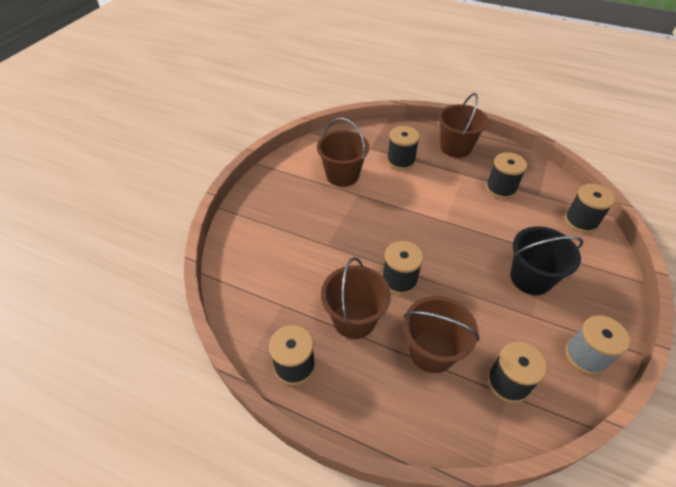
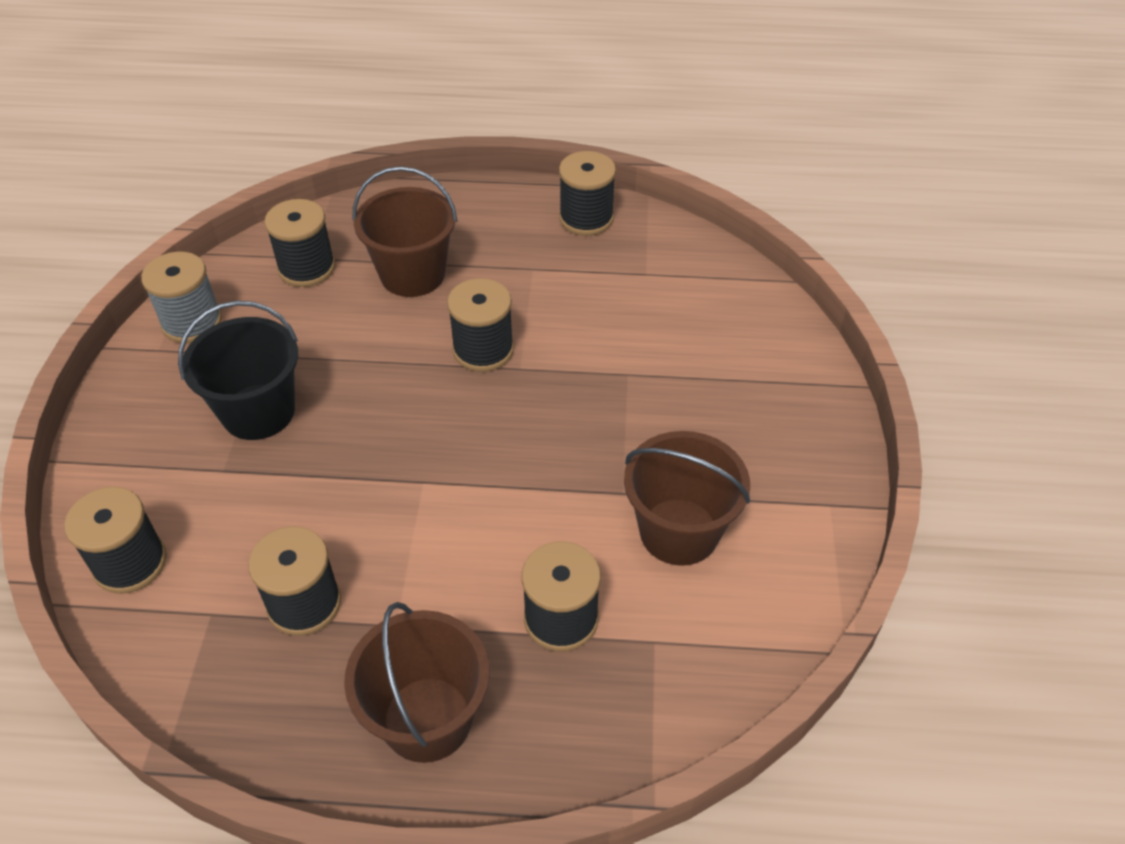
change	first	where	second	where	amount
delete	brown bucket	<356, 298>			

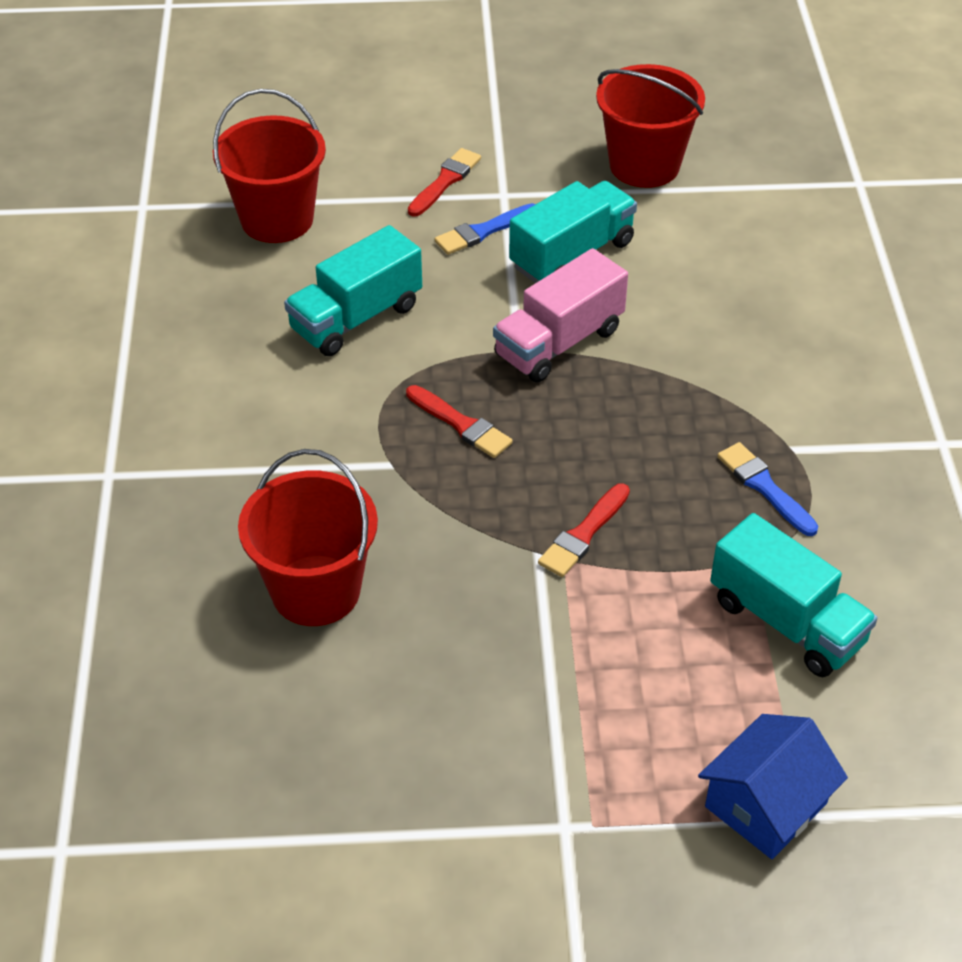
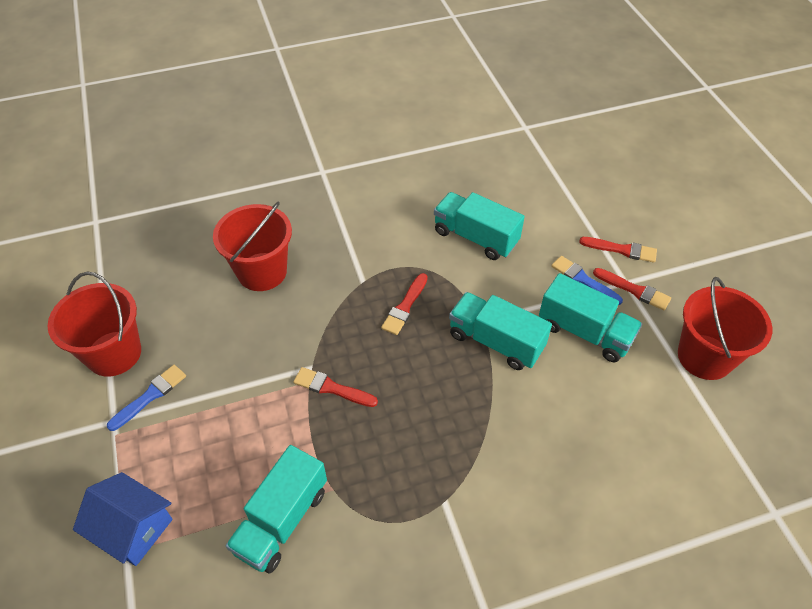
change	first	where	second	where	amount
insert			crimson brush	<632, 289>	
move	crimson bucket	<269, 166>		<94, 324>	
move	royal blue brush	<767, 489>		<146, 398>	
recolor	pink toy truck	<560, 315>	aqua toy truck	<500, 331>	

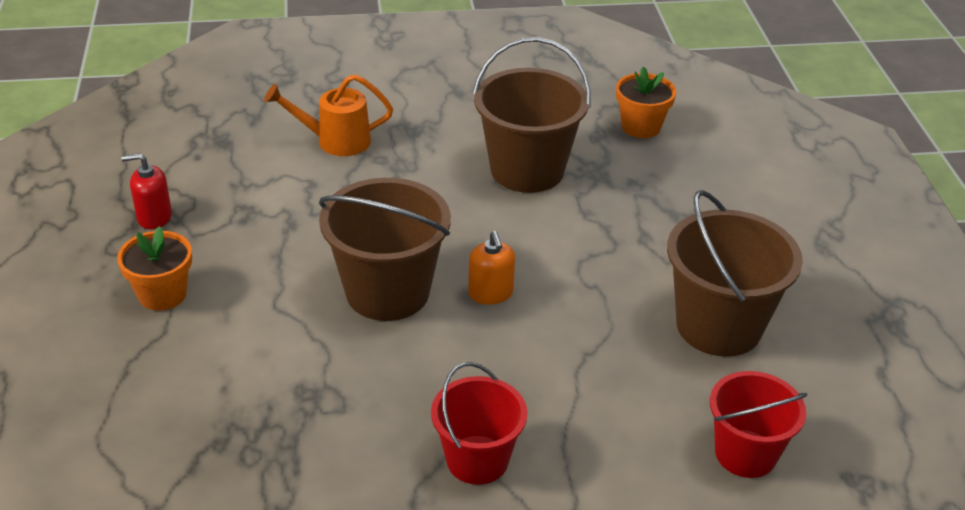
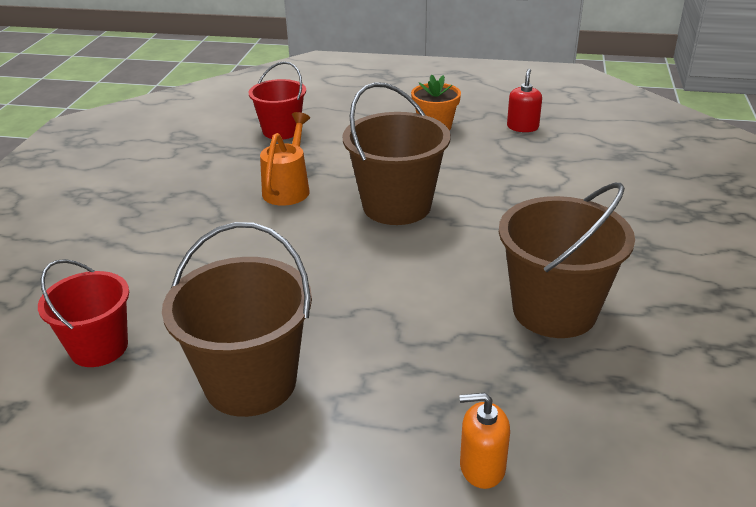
change	first	where	second	where	amount
delete	orange potted plant	<646, 102>			
move	orange sprinkling can	<328, 115>		<285, 159>	
move	crimson bucket	<479, 423>		<277, 100>	
move	orange pump bottle	<491, 268>		<484, 441>	

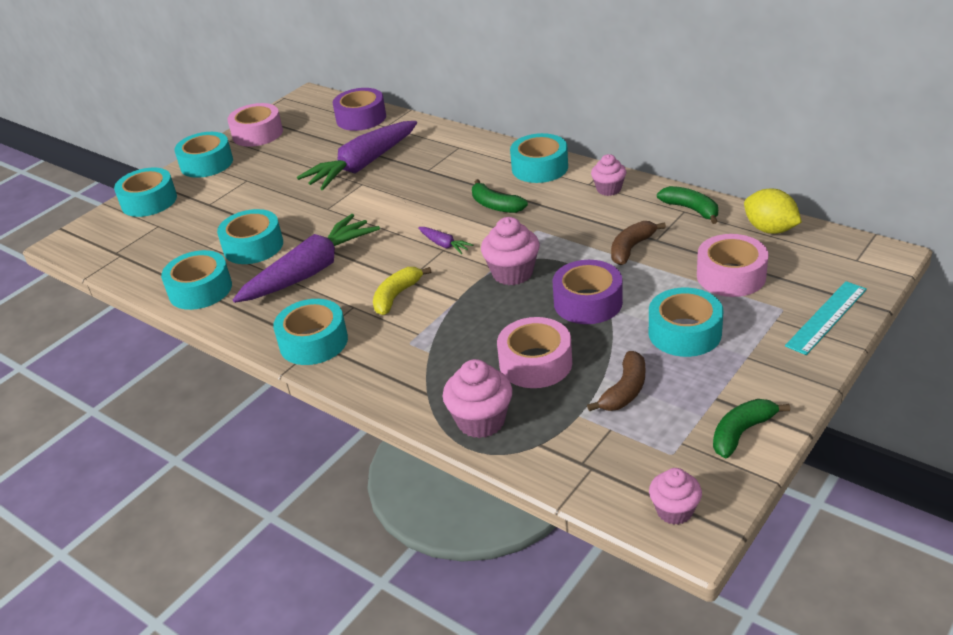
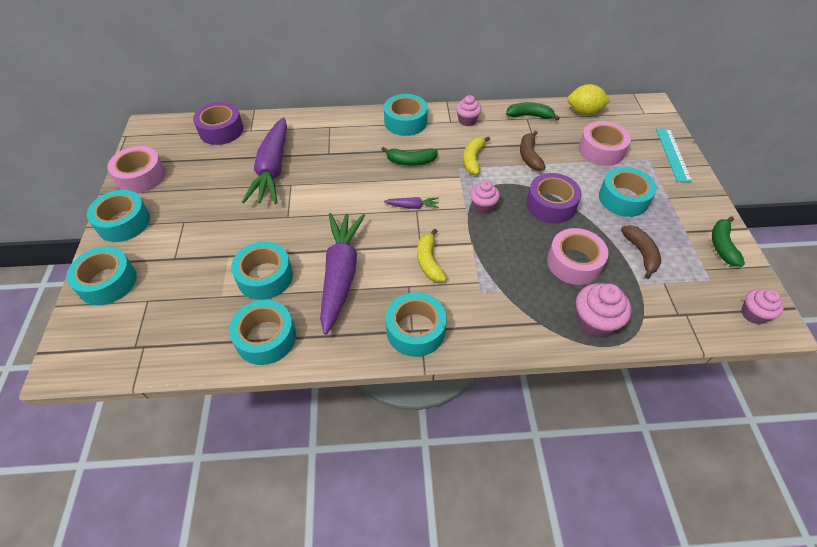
change	first	where	second	where	amount
insert			golden banana fruit	<476, 155>	
resize	pink cupcake	<510, 251>		<485, 197>	x0.66

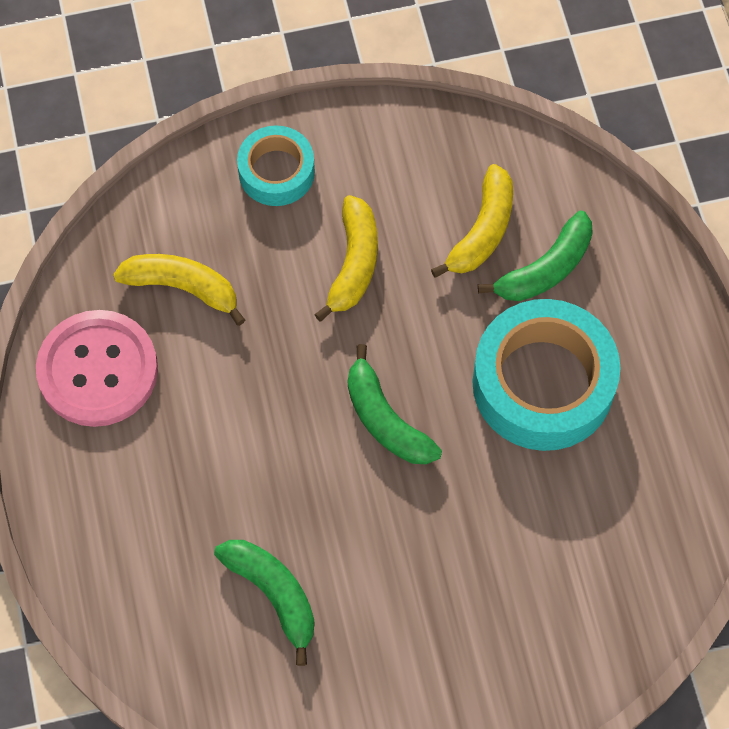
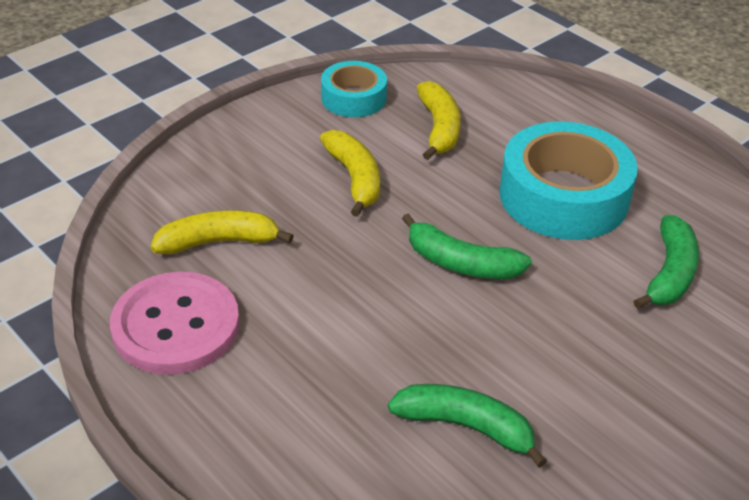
change	first	where	second	where	amount
move	aqua sticky tape	<276, 165>		<354, 89>	
move	leaf-green banana fruit	<535, 256>		<666, 262>	

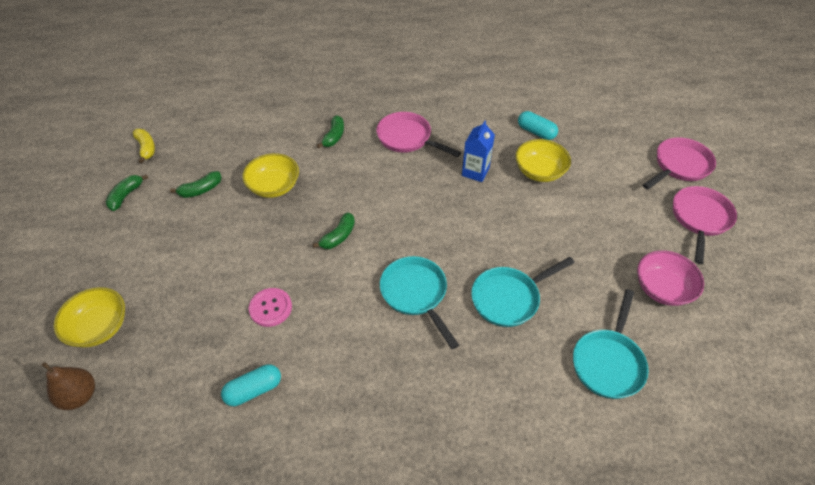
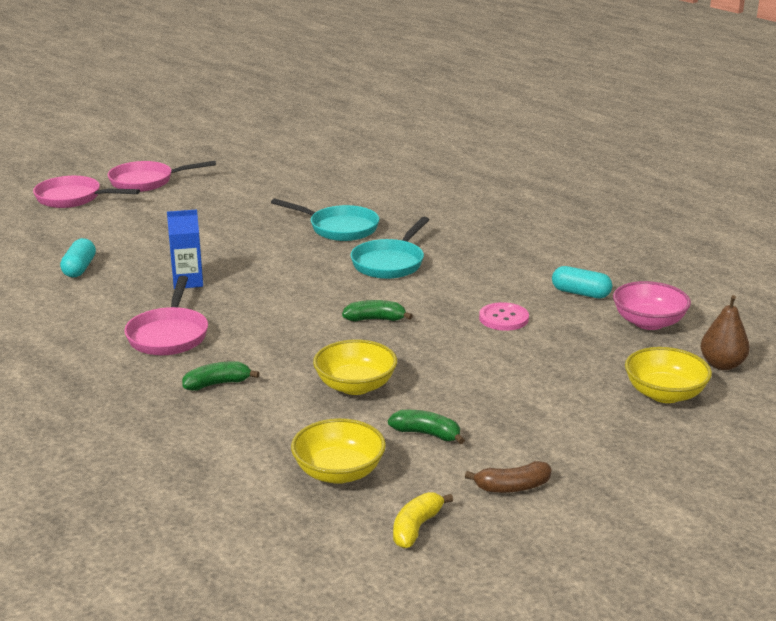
change	first	where	second	where	amount
delete	aqua pan	<611, 344>			
move	golden bowl	<543, 160>		<338, 451>	
move	pink bowl	<670, 278>		<652, 305>	
recolor	leaf-green banana fruit	<127, 192>	brown banana fruit	<508, 477>	

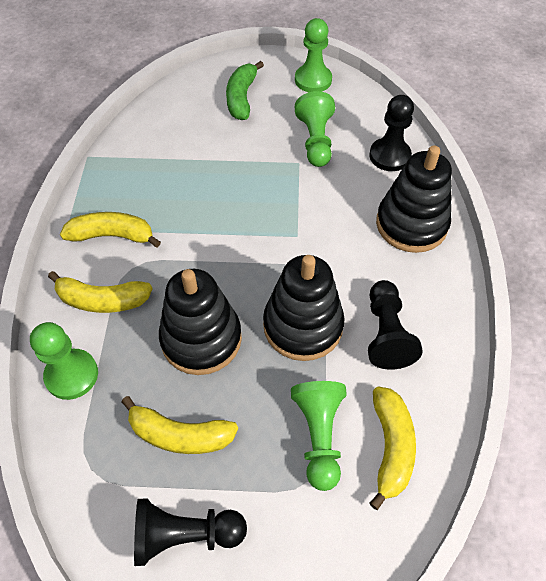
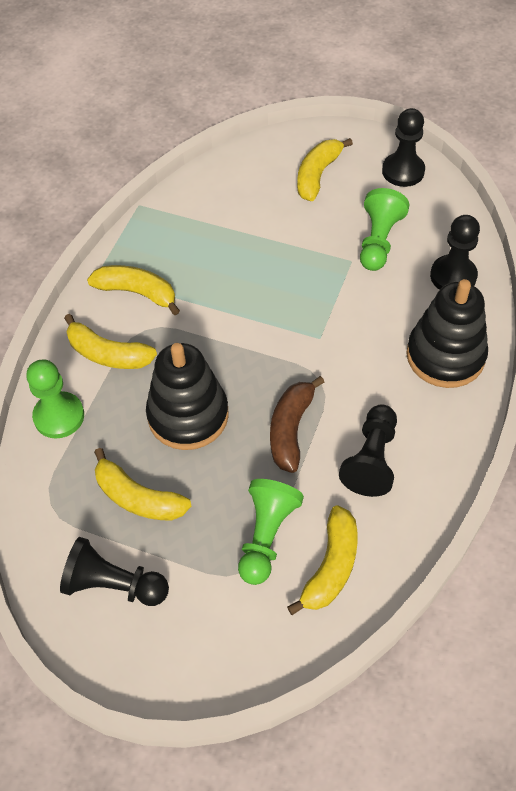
change	first	where	second	where	amount
replace	jet-black ring stacker	<304, 308>	brown banana fruit	<297, 424>	
recolor	leaf-green banana fruit	<245, 90>	golden banana fruit	<325, 169>	
recolor	leaf-green pawn	<313, 55>	jet-black pawn	<403, 147>	

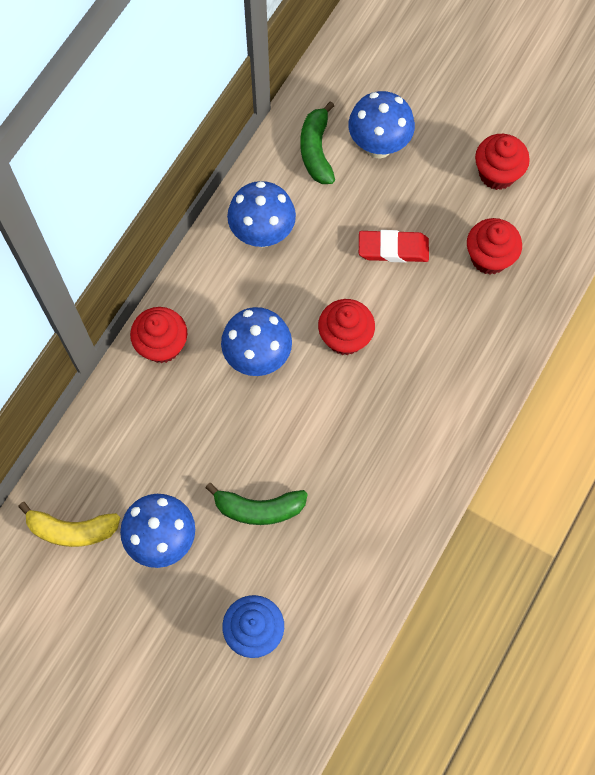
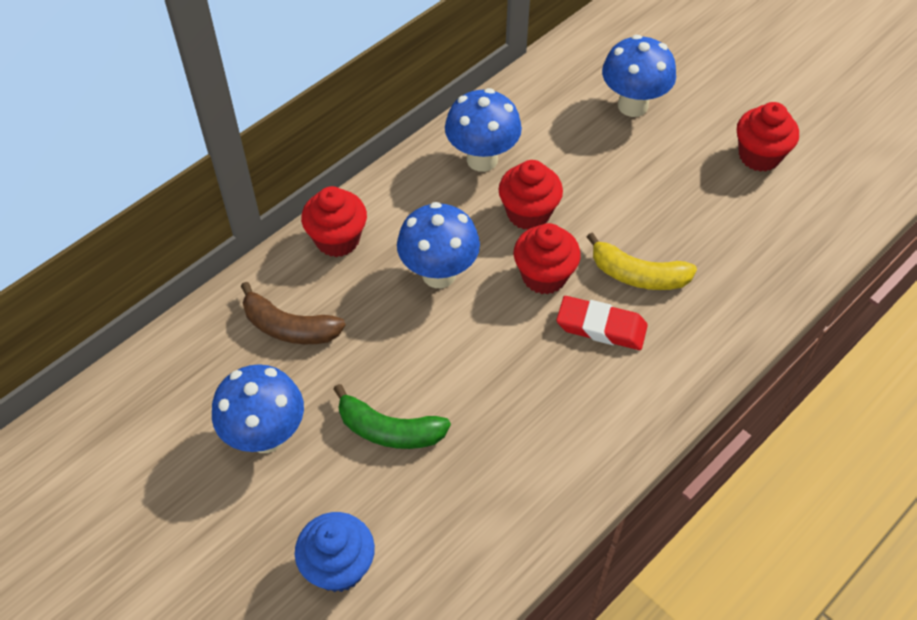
change	first	where	second	where	amount
delete	leaf-green banana fruit	<317, 142>			
insert			brown banana fruit	<293, 313>	
move	golden banana fruit	<69, 524>		<642, 261>	
move	crimson gum eraser	<394, 246>		<602, 323>	
move	crimson cupcake	<494, 246>		<530, 195>	

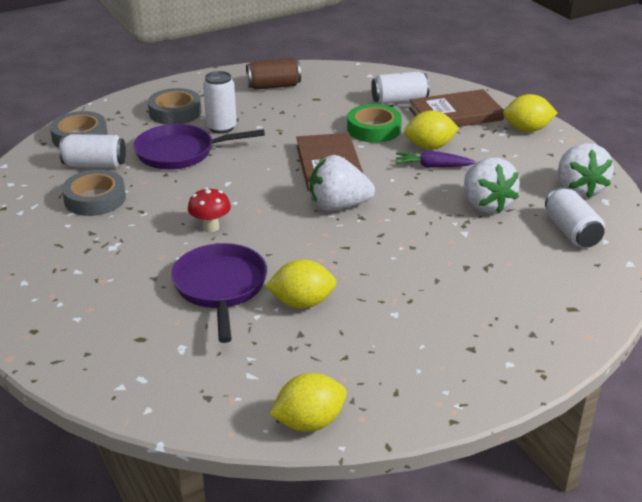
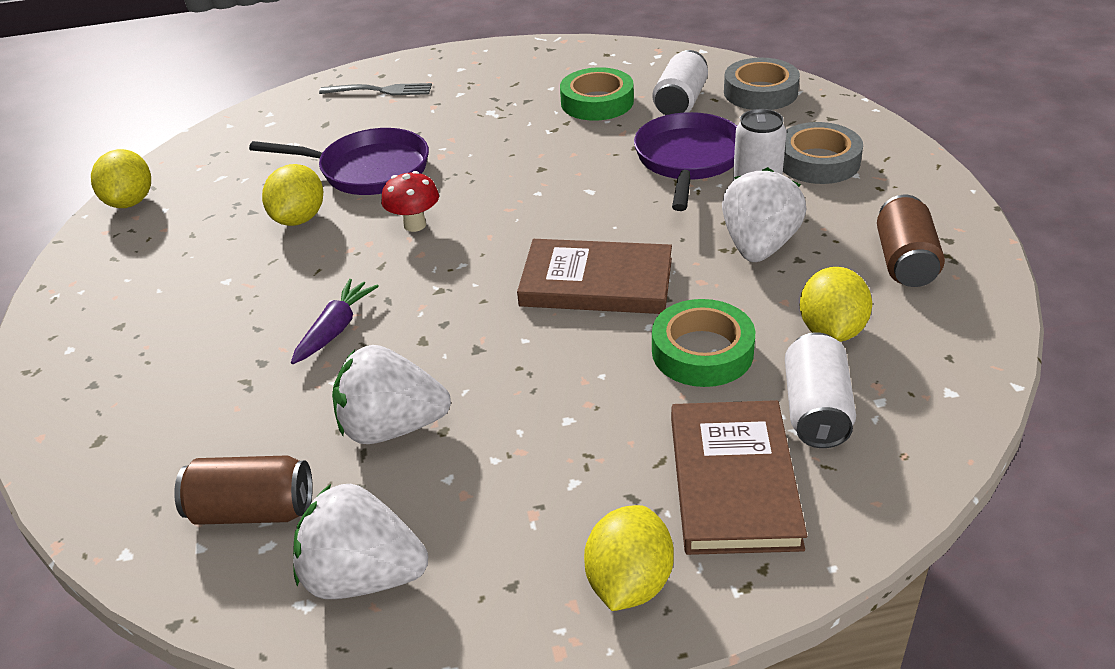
change	first	where	second	where	amount
insert			grey fork	<375, 89>	
move	crimson toadstool	<209, 209>		<410, 201>	
move	pure white berry	<342, 183>		<764, 214>	
move	royal purple carrot	<436, 159>		<335, 321>	
move	golden toy lemon	<431, 130>		<836, 304>	
recolor	grey sticky tape	<94, 193>	leaf-green sticky tape	<597, 94>	
recolor	pure white soda can	<575, 217>	brown soda can	<243, 490>	

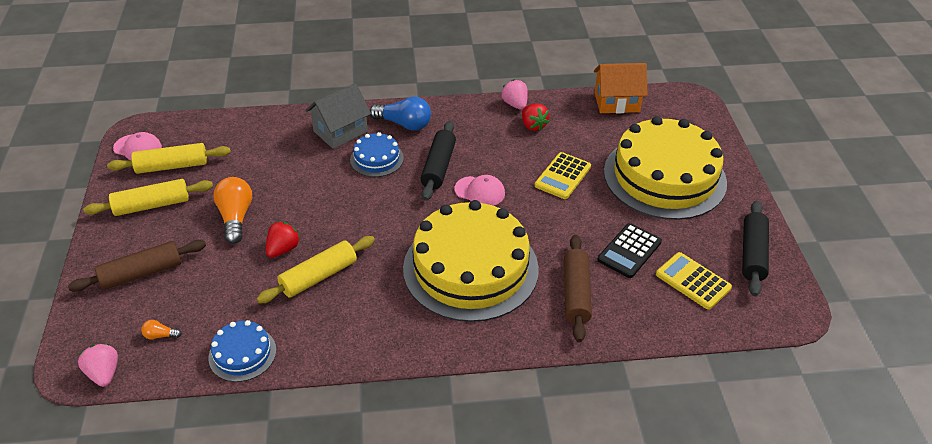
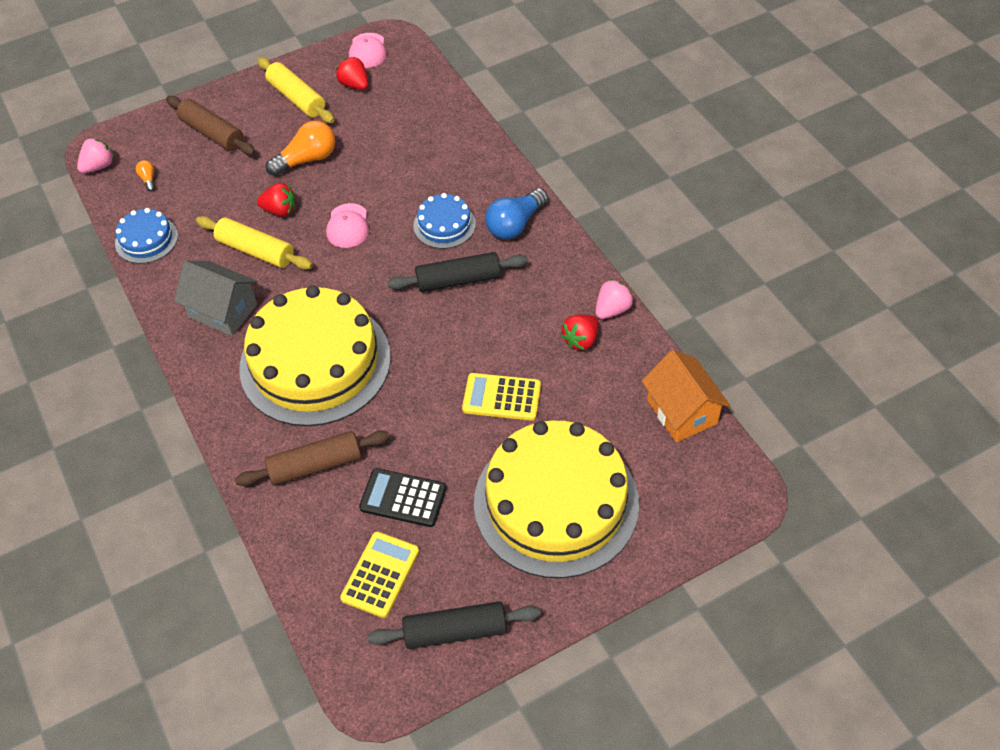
change	first	where	second	where	amount
move	grey toy house	<338, 116>		<216, 298>	
move	pink baseball cap	<480, 190>		<347, 225>	
replace	golden pastry roller	<169, 158>	crimson berry	<352, 73>	
rotate	royal blue bulb	<400, 113>		<516, 213>	45 degrees clockwise

